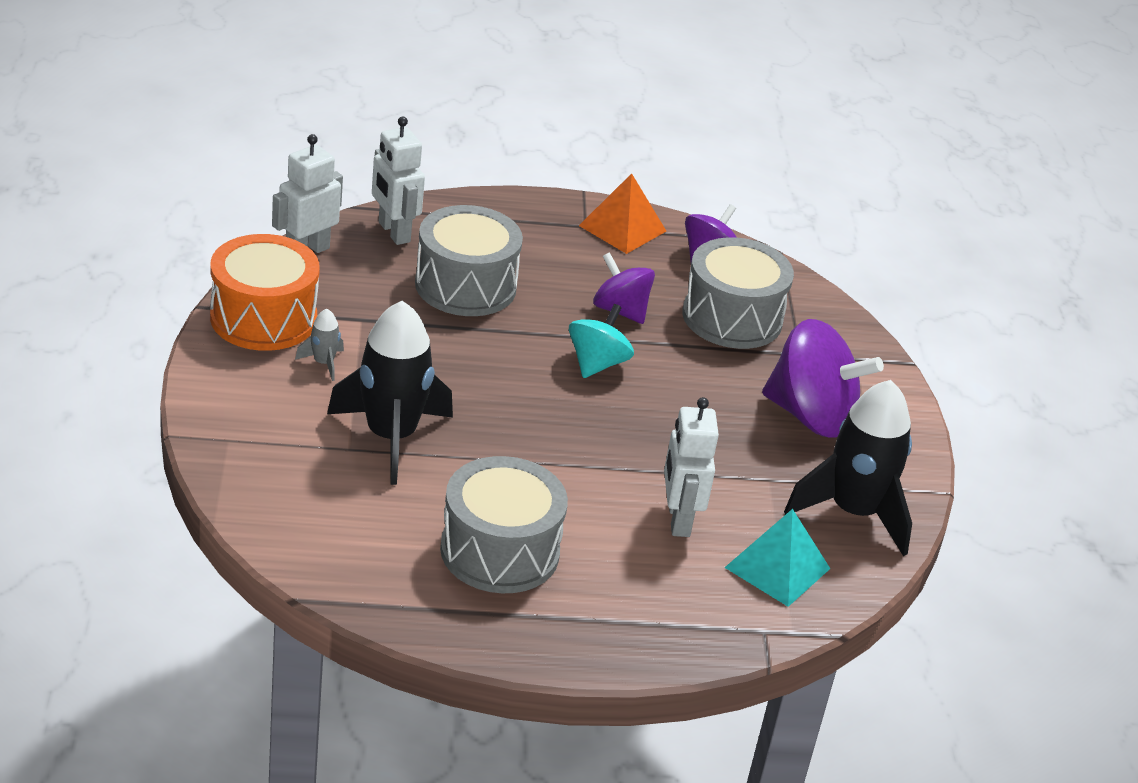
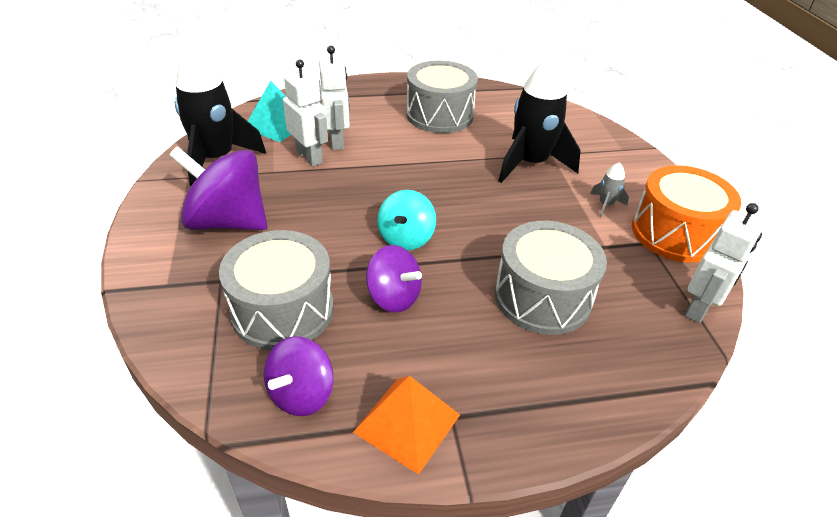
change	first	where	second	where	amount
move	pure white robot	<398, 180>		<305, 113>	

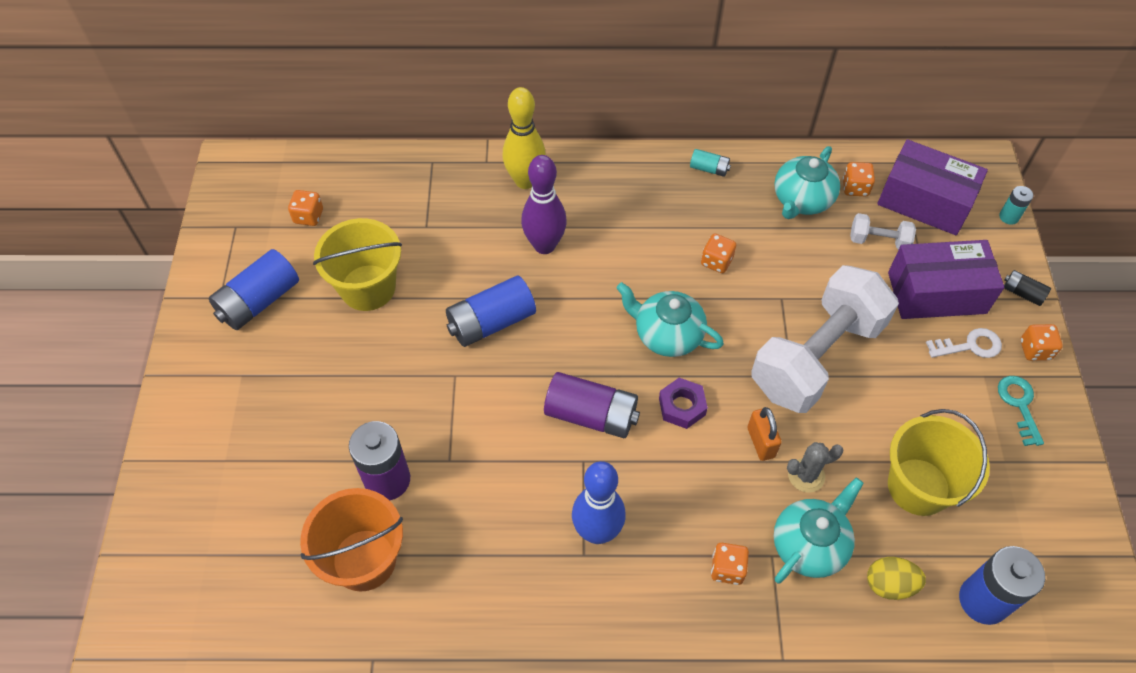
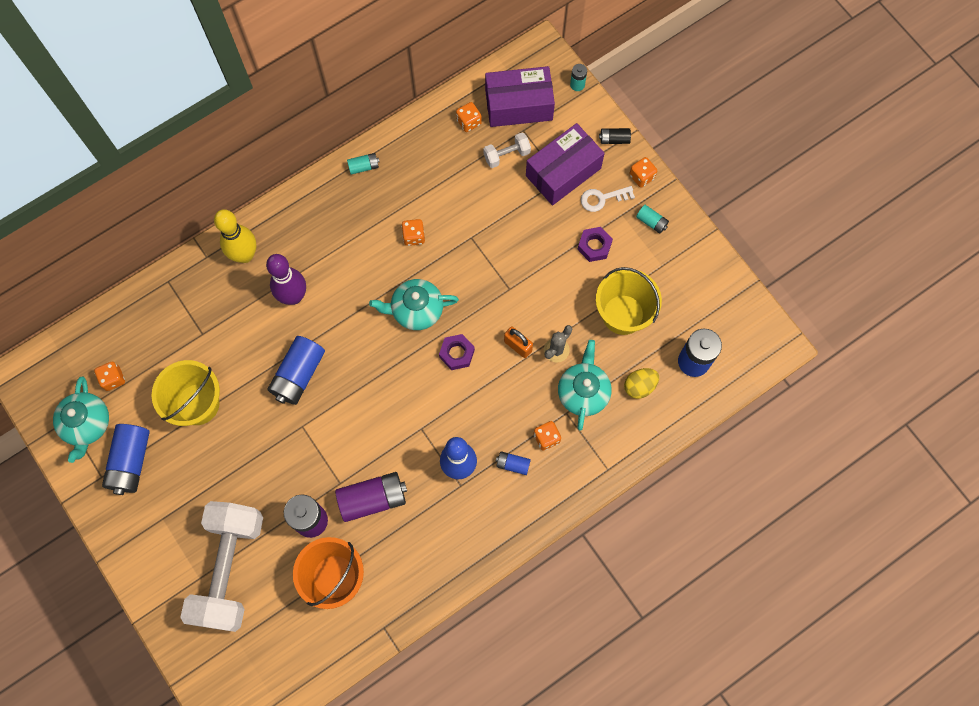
change	first	where	second	where	amount
insert			royal blue battery	<513, 463>	
insert			royal purple nut	<595, 244>	
move	royal purple battery	<592, 405>		<371, 497>	
move	pure white free weight	<825, 339>		<221, 566>	
move	aqua teapot	<807, 182>		<81, 420>	
replace	aqua door key	<1021, 411>	aqua battery	<652, 219>	
rotate	pure white door key	<964, 343>		<608, 199>	150 degrees counterclockwise

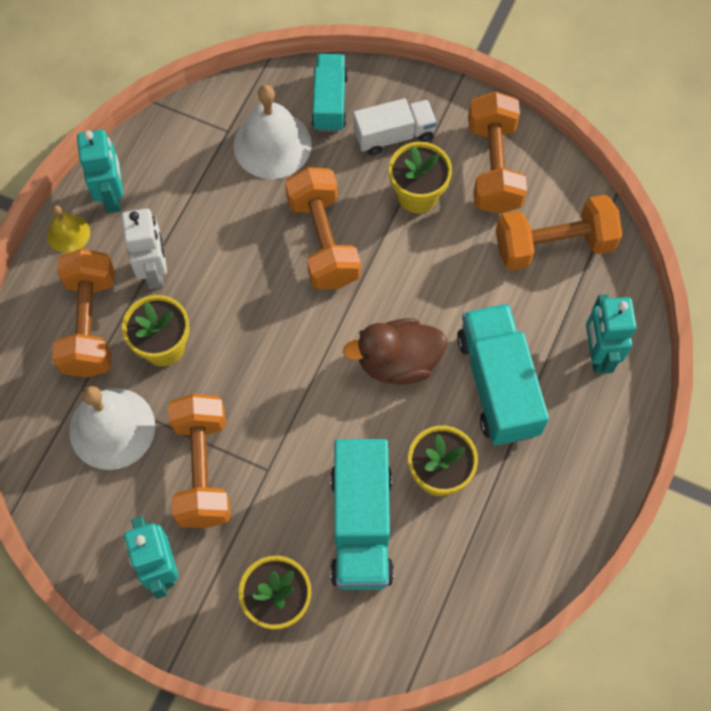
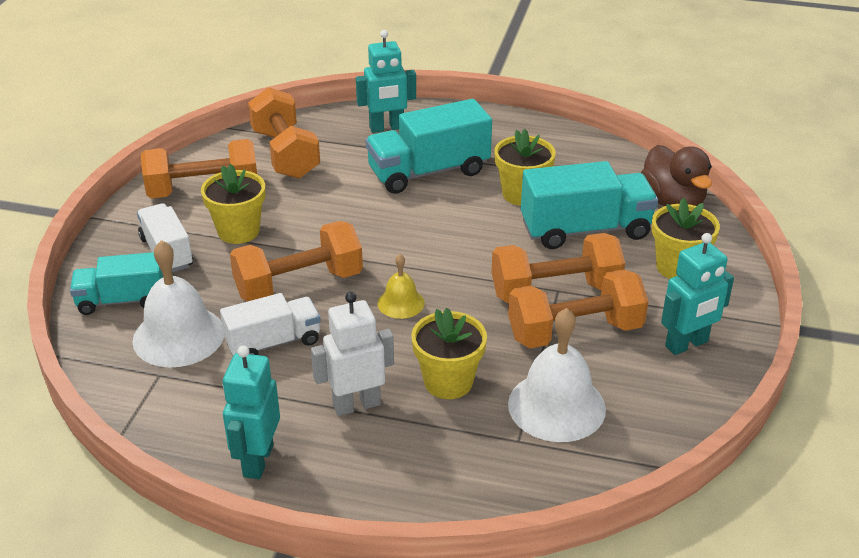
change	first	where	second	where	amount
insert			pure white toy truck	<270, 324>	
move	golden hand bell	<68, 229>		<401, 286>	
move	orange free weight	<83, 313>		<558, 268>	
move	brown toy duck	<395, 351>		<676, 175>	
rotate	aqua robot	<100, 171>		<251, 412>	60 degrees counterclockwise

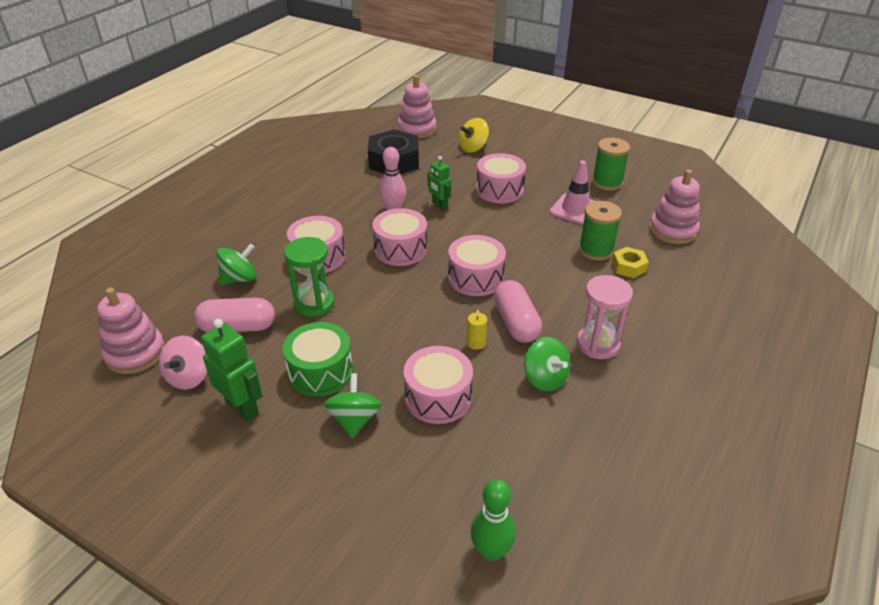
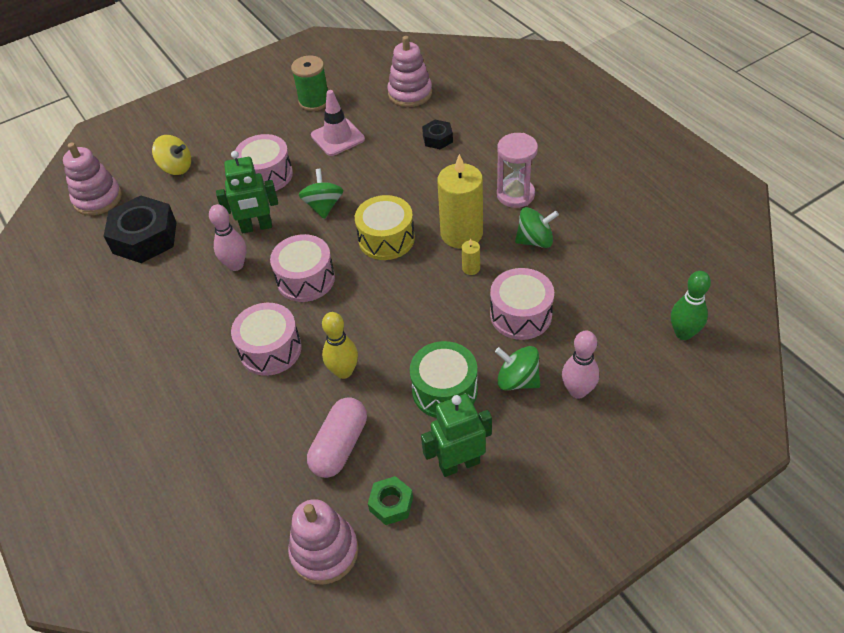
change	first	where	second	where	amount
delete	leaf-green bobbin	<600, 231>			
insert			pink bowling pin	<580, 364>	
move	leaf-green whirligig	<236, 264>		<321, 194>	
replace	pink whirligig	<183, 362>	leaf-green nut	<390, 500>	
replace	leaf-green hourglass	<309, 277>	golden bowling pin	<340, 345>	
replace	pink pill shape	<518, 311>	golden pillar candle	<460, 201>	
recolor	pink drum	<477, 265>	golden drum	<385, 227>	
recolor	golden nut	<630, 262>	jet-black nut	<437, 134>	
rotate	golden whirligig	<474, 135>		<171, 155>	60 degrees counterclockwise
resize	leaf-green robot	<440, 183>		<247, 192>	x1.55

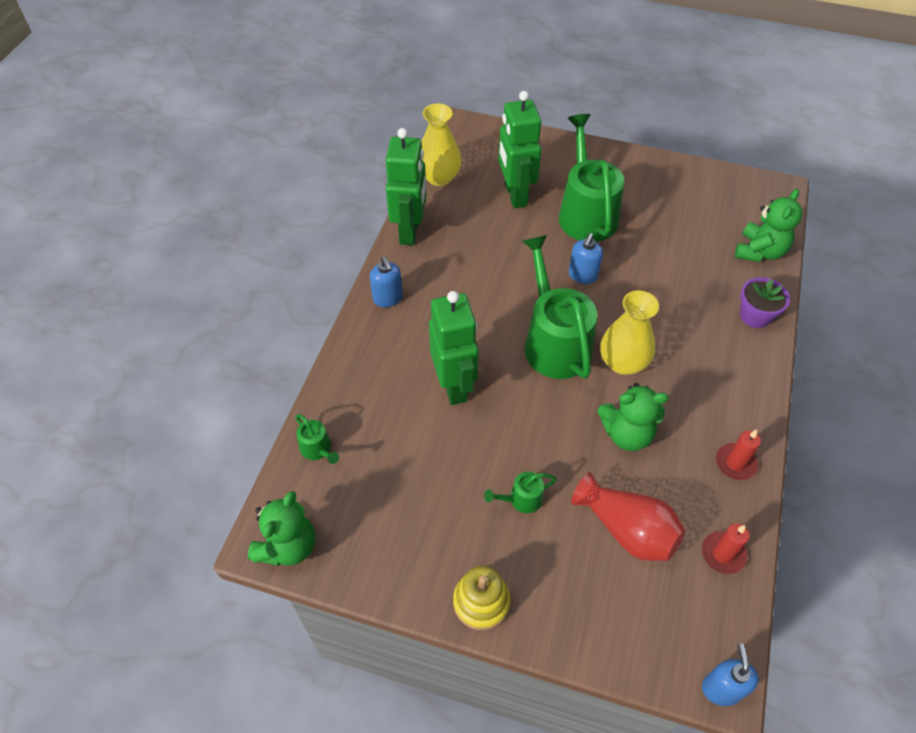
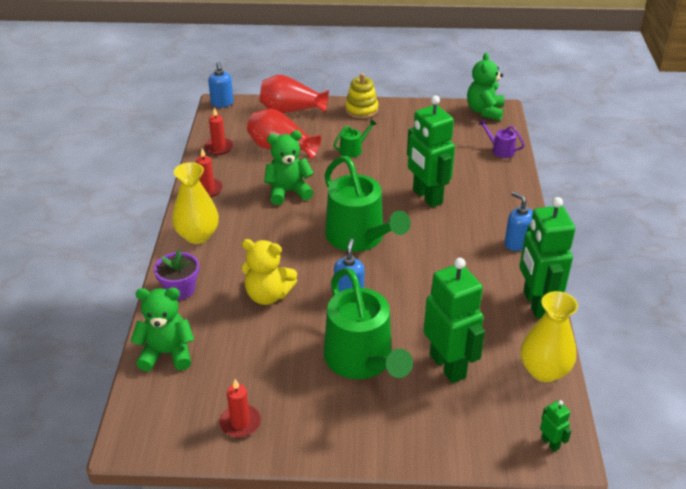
change	first	where	second	where	amount
insert			crimson pillar candle	<240, 408>	
insert			golden teddy	<269, 272>	
insert			crimson tall vase	<294, 94>	
insert			leaf-green robot	<555, 426>	
move	golden tall vase	<629, 332>		<195, 203>	
recolor	leaf-green sprinkling can	<317, 439>	royal purple sprinkling can	<501, 138>	
rotate	leaf-green teddy	<768, 225>		<162, 329>	75 degrees clockwise

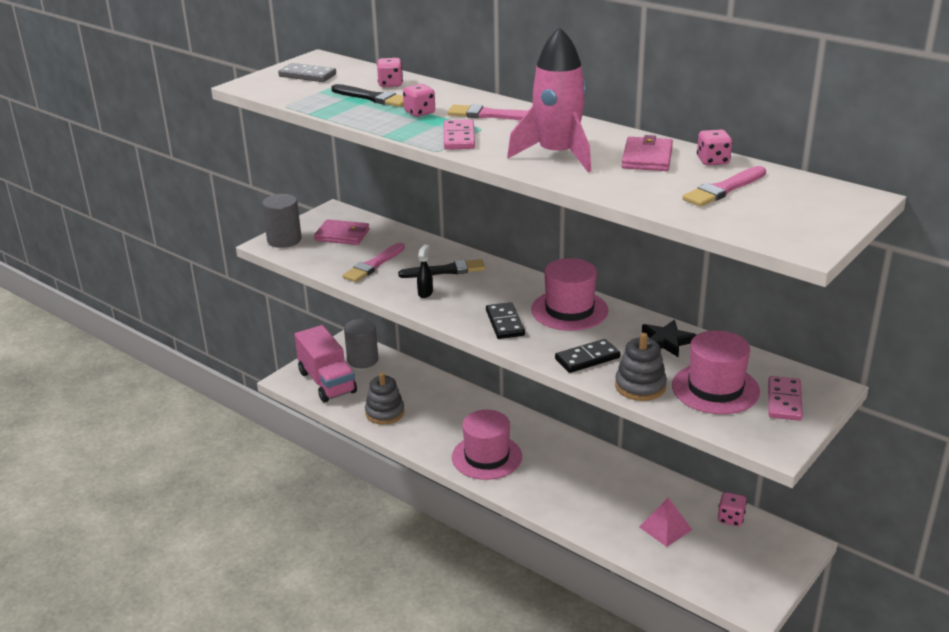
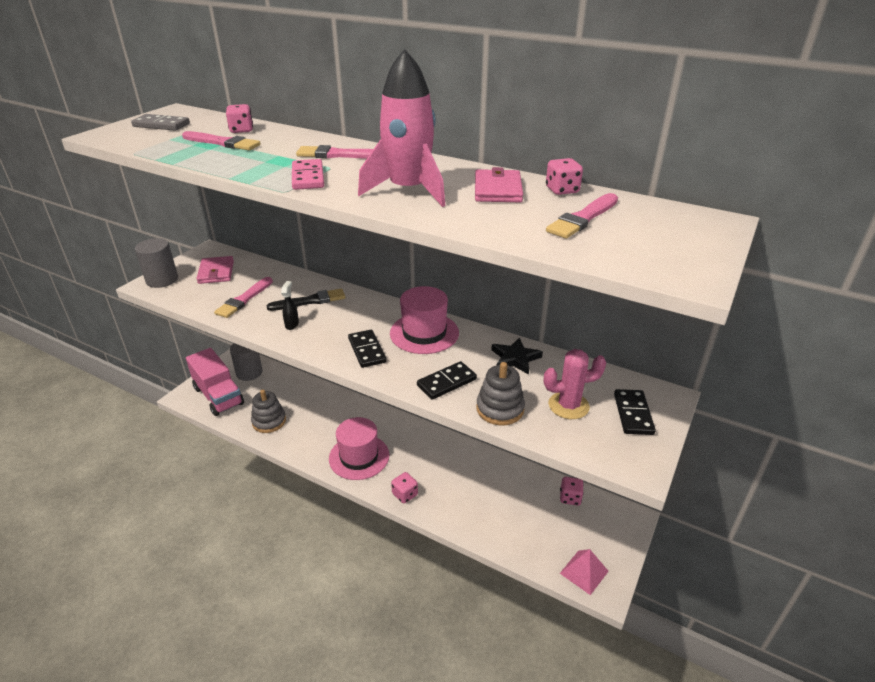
change	first	where	second	where	amount
move	pink dice	<419, 100>		<404, 487>	
move	pink solid pyramid	<665, 522>		<584, 572>	
replace	pink hat	<716, 372>	pink prickly plant	<575, 384>	
recolor	jet-black brush	<367, 95>	pink brush	<221, 140>	
recolor	pink domino piece	<785, 398>	jet-black domino piece	<635, 412>	
rotate	pink wallet	<342, 232>		<215, 270>	75 degrees clockwise

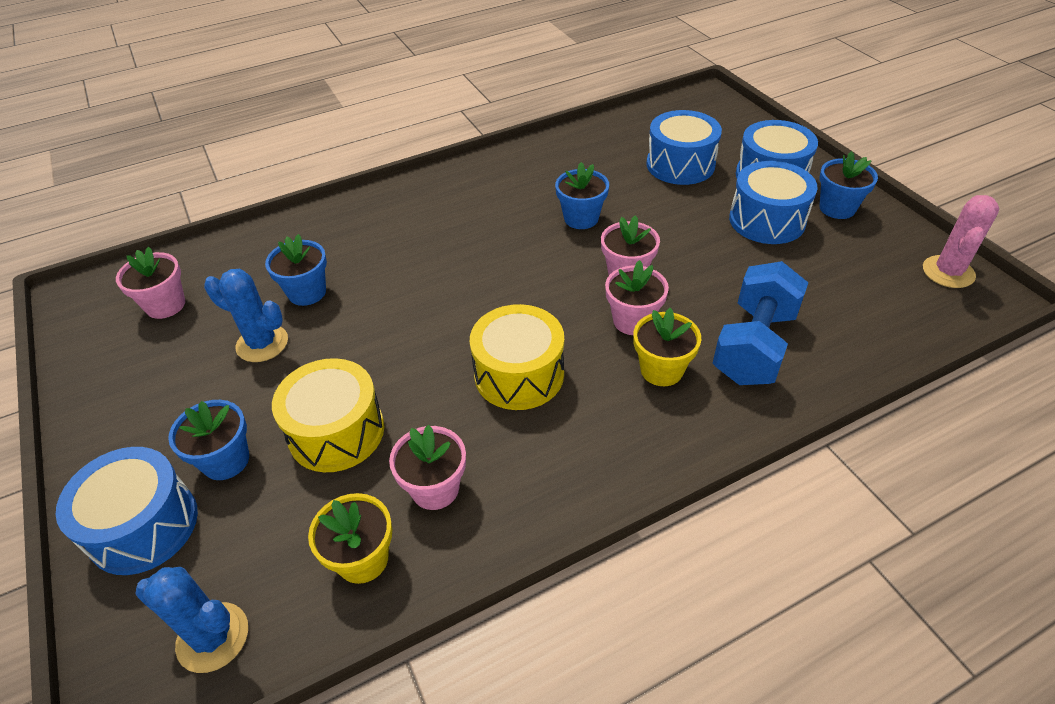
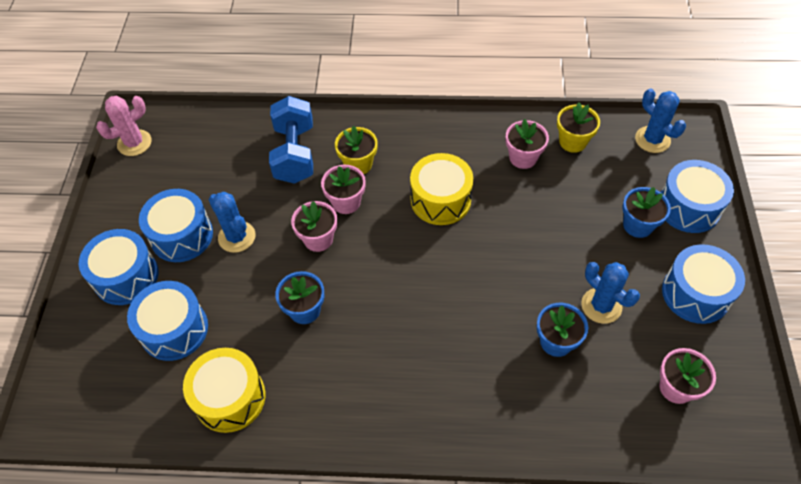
change	first	where	second	where	amount
delete	royal blue potted plant	<848, 185>			
insert			royal blue prickly plant	<232, 222>	
insert			royal blue drum	<703, 284>	
move	golden drum	<328, 415>		<224, 390>	
rotate	royal blue free weight	<761, 323>		<291, 140>	60 degrees counterclockwise

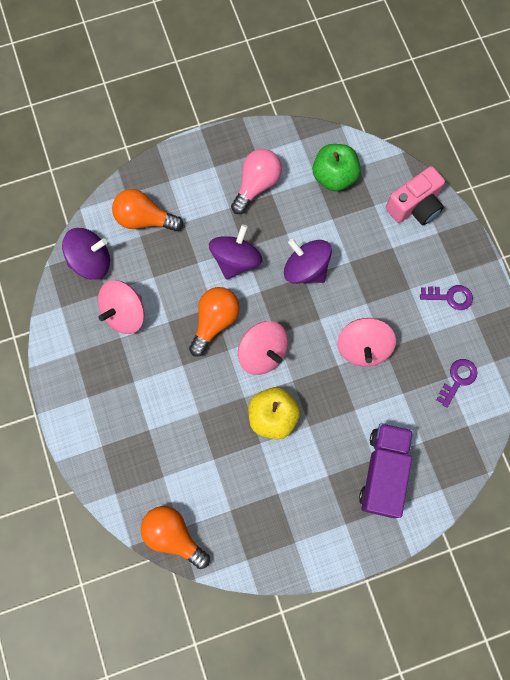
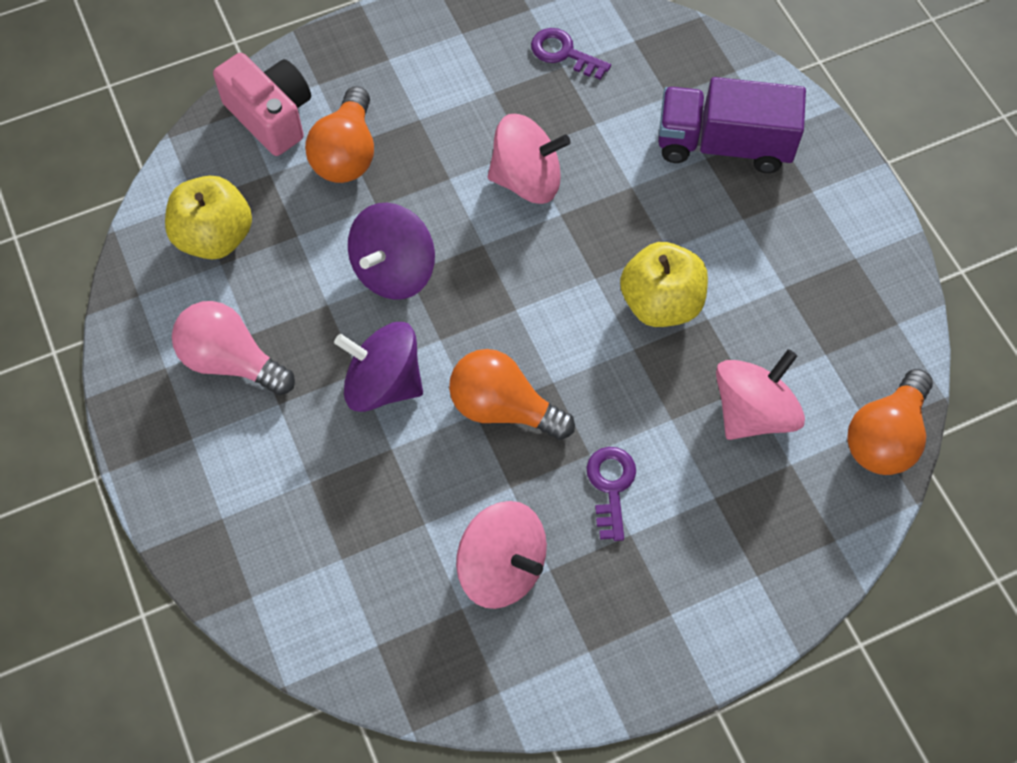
change	first	where	second	where	amount
delete	royal purple whirligig	<86, 254>			
move	orange bulb	<147, 210>		<339, 134>	
move	pink whirligig	<263, 348>		<760, 394>	
move	royal purple door key	<446, 297>		<611, 494>	
recolor	leaf-green toy apple	<337, 167>	golden toy apple	<208, 217>	

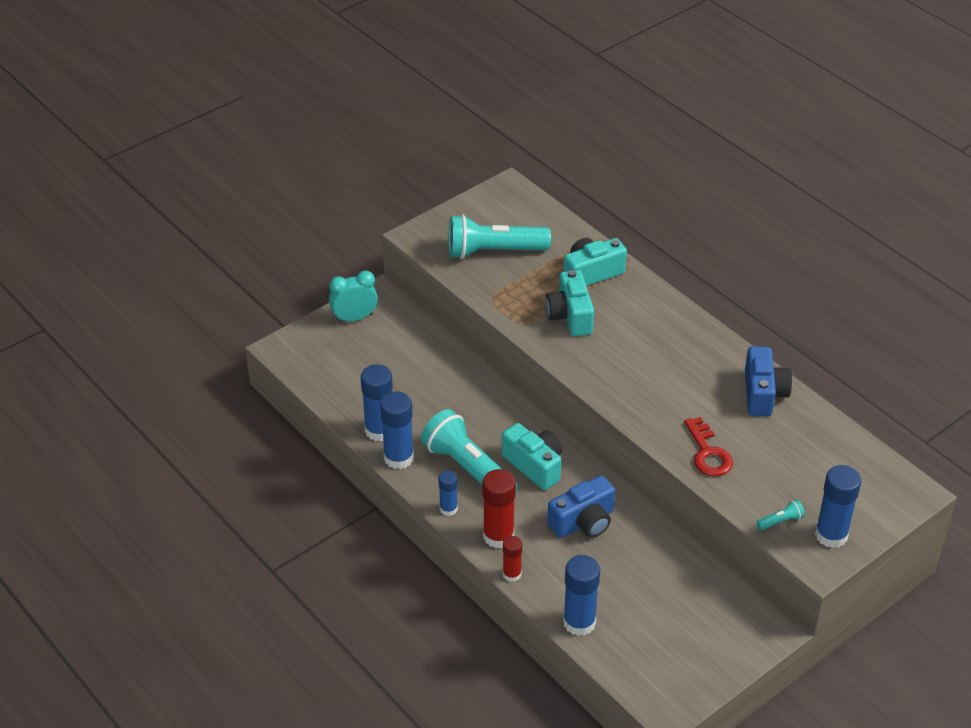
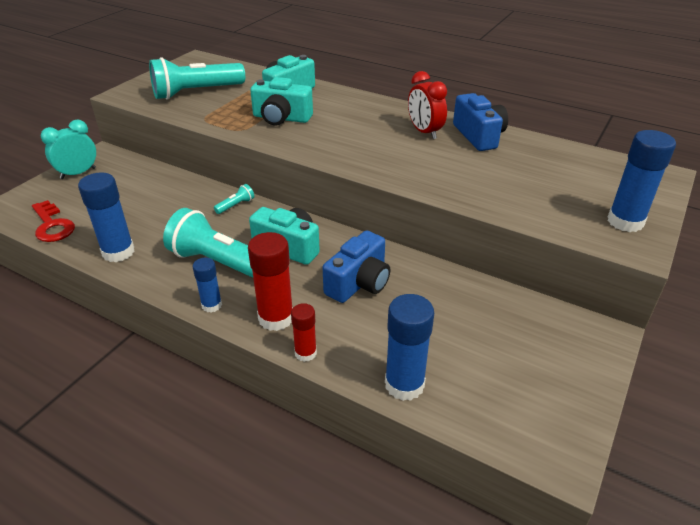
change	first	where	second	where	amount
delete	royal blue glue	<397, 430>			
insert			crimson clock	<427, 105>	
move	crimson door key	<708, 447>		<53, 221>	
move	aqua flashlight	<781, 514>		<234, 199>	
rotate	aqua photo camera	<570, 303>		<281, 101>	45 degrees counterclockwise

